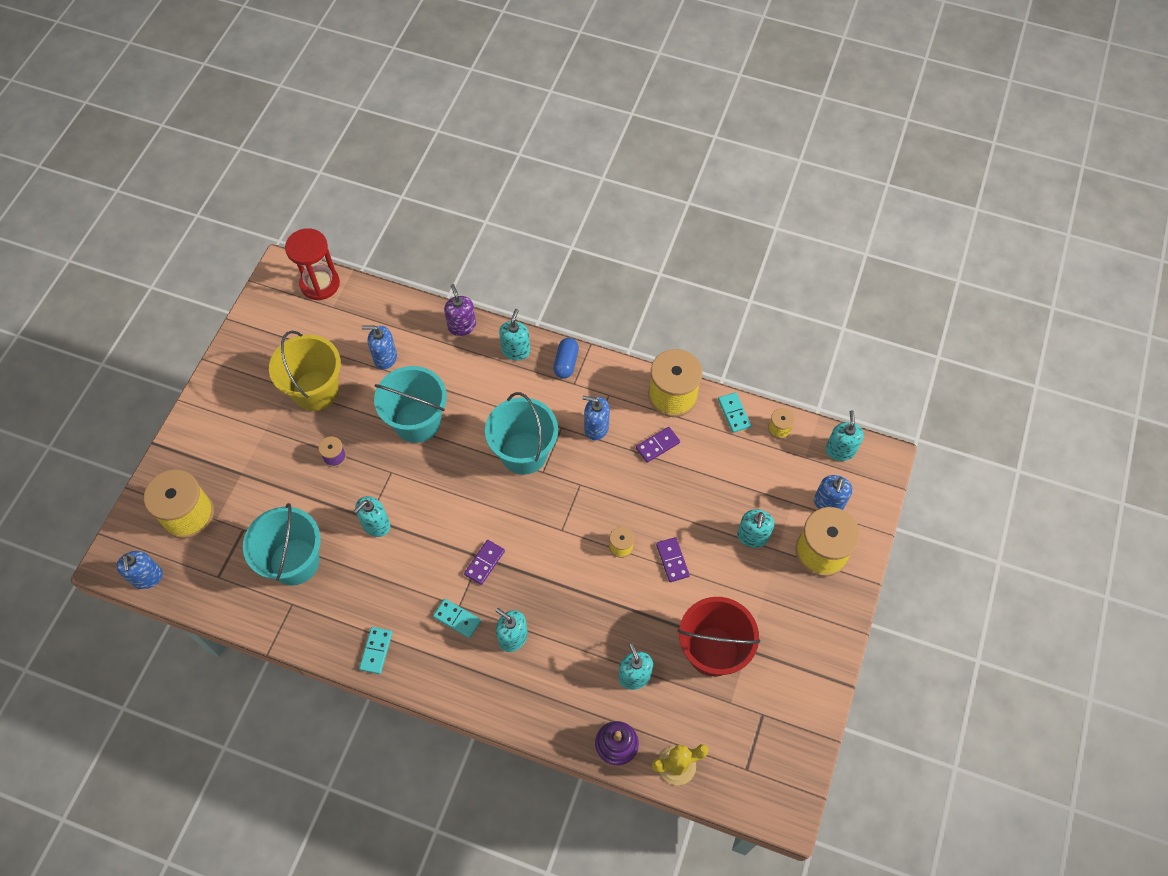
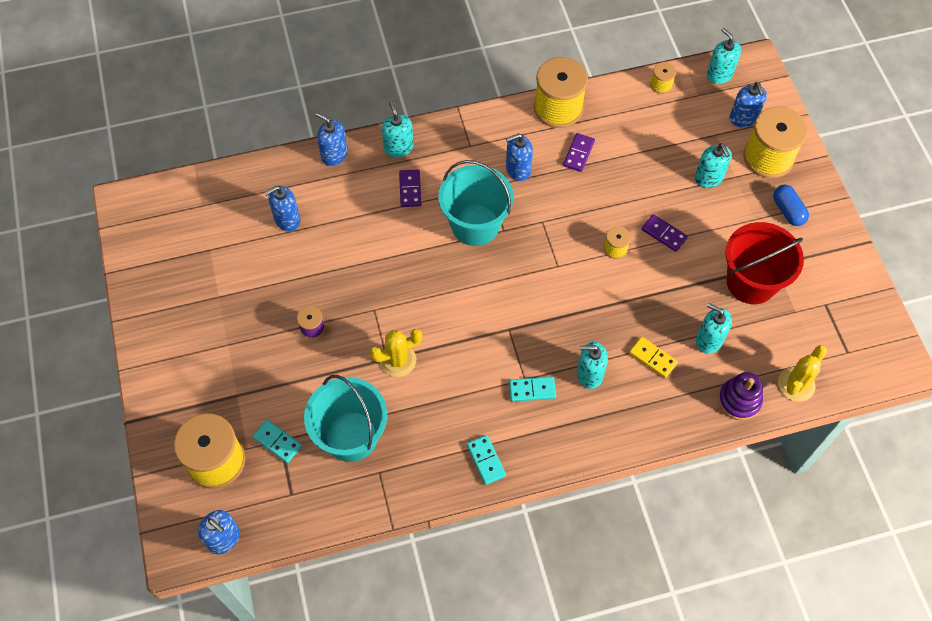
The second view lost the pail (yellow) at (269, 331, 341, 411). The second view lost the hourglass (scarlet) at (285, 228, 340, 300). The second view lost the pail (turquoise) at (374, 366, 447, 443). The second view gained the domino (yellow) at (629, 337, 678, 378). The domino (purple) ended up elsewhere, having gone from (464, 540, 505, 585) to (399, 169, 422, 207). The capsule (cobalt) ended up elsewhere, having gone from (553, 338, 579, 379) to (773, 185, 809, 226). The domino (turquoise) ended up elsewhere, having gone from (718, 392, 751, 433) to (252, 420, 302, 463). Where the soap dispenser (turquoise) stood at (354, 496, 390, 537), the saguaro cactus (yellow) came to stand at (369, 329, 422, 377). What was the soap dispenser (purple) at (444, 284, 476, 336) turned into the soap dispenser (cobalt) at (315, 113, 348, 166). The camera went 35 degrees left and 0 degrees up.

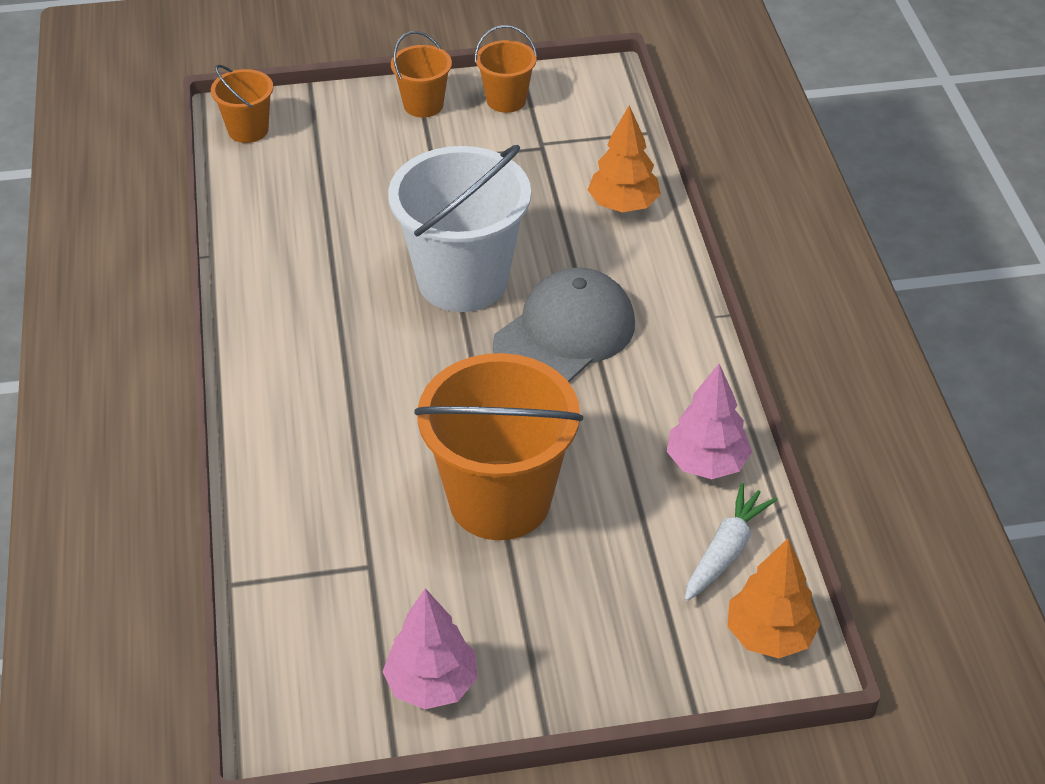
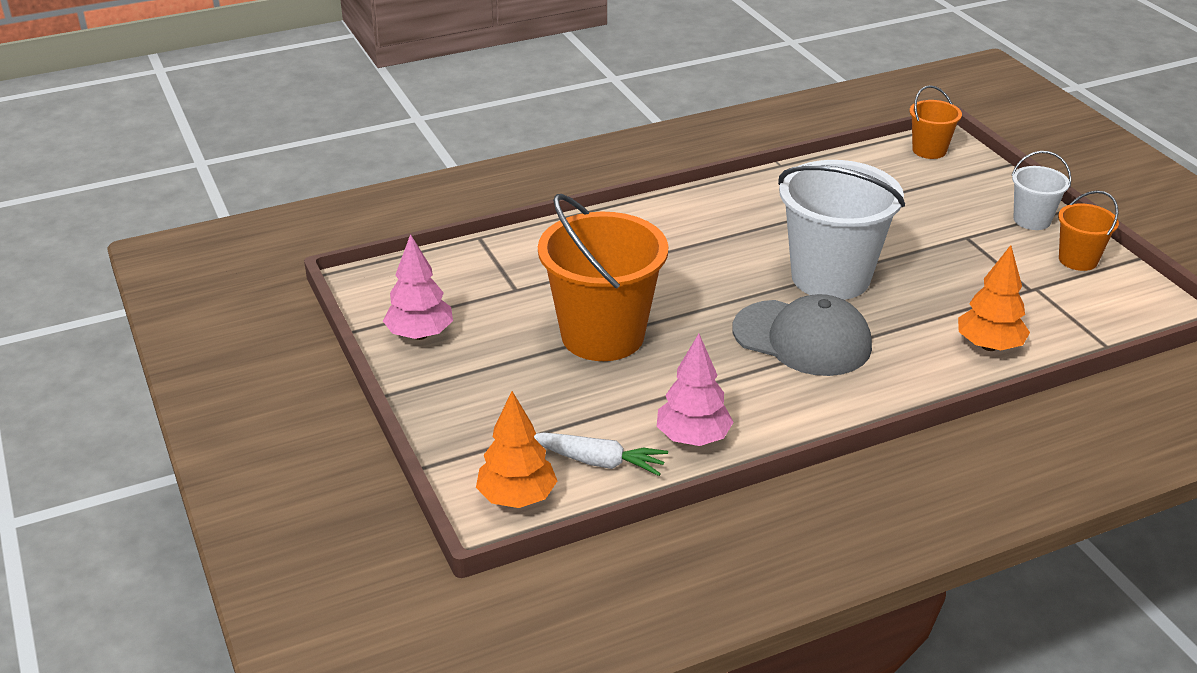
What was the pail (bright orange) at (391, 31, 452, 117) turned into the pail (white) at (1012, 151, 1071, 230). The camera went 75 degrees right and 10 degrees down.

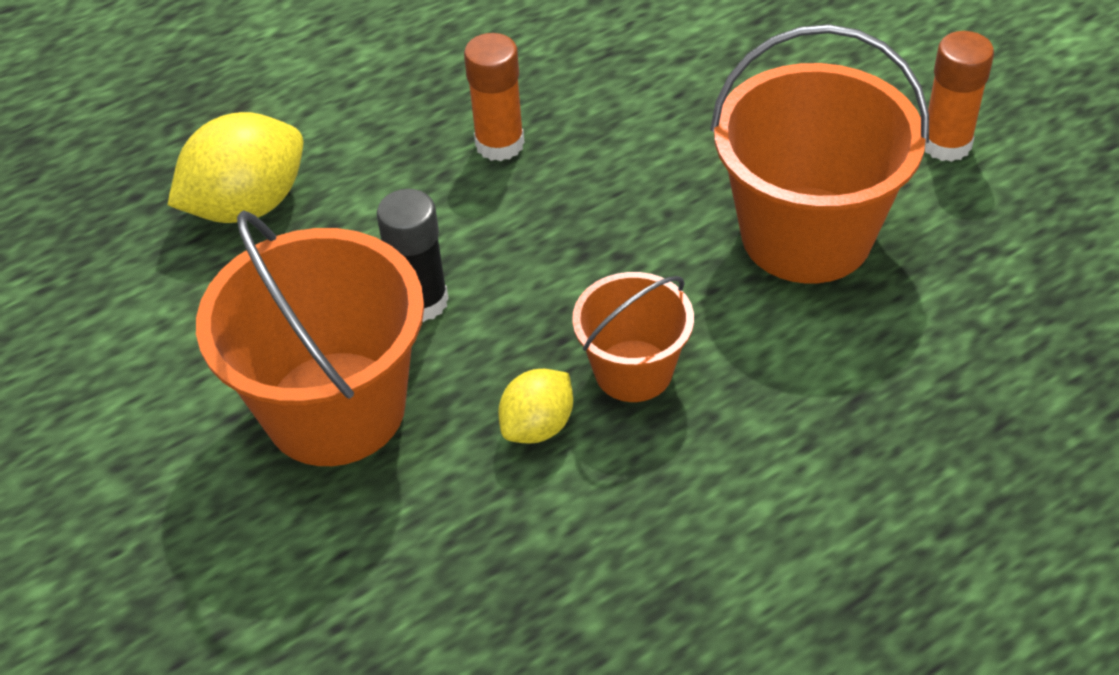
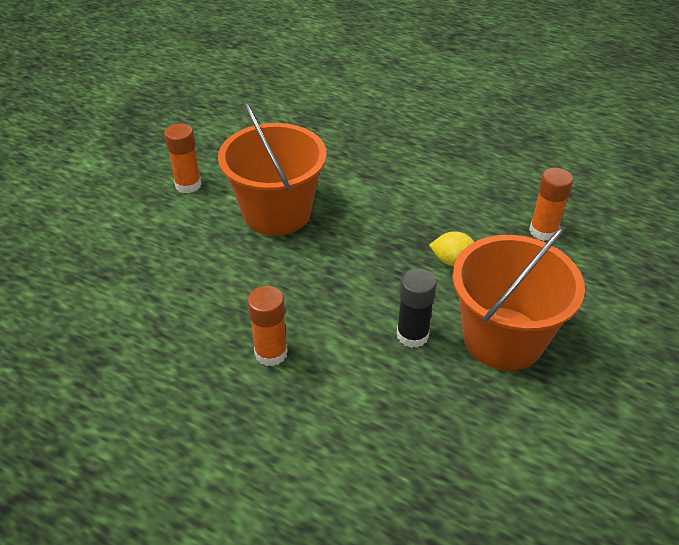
The second view lost the citrus fruit (yellow) at (168, 112, 303, 223). The second view lost the pail (bright orange) at (572, 272, 694, 402). The second view gained the glue stick (bright orange) at (529, 168, 573, 241). The camera went 120 degrees left and 5 degrees down.

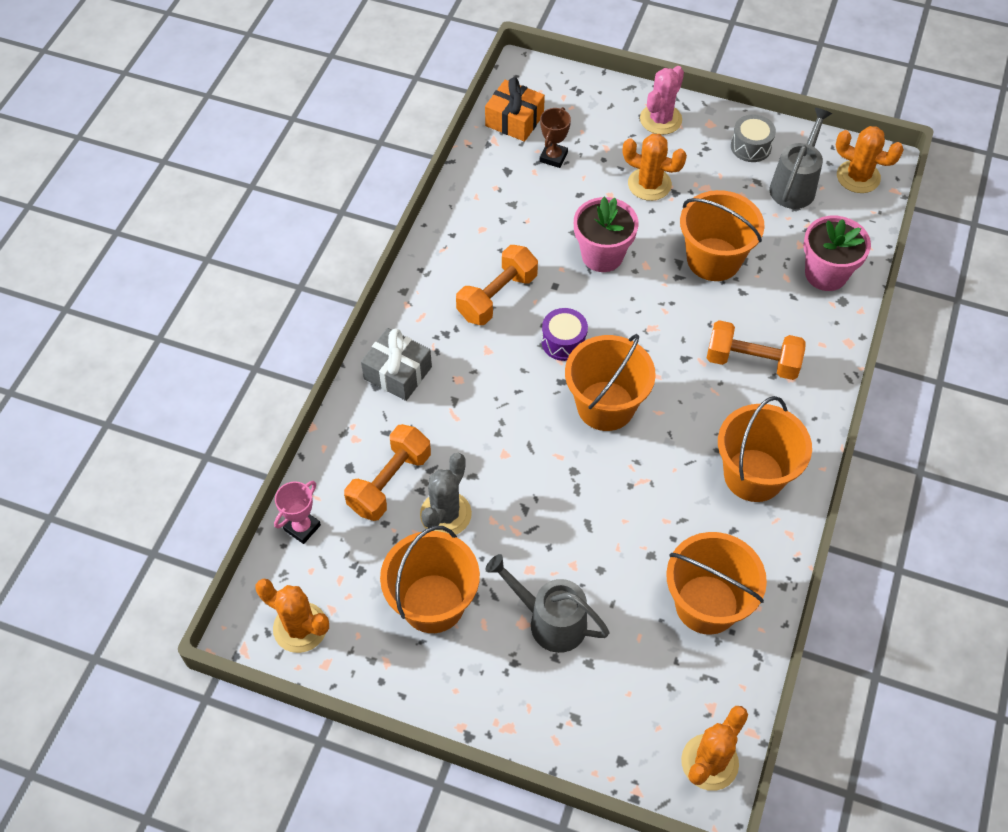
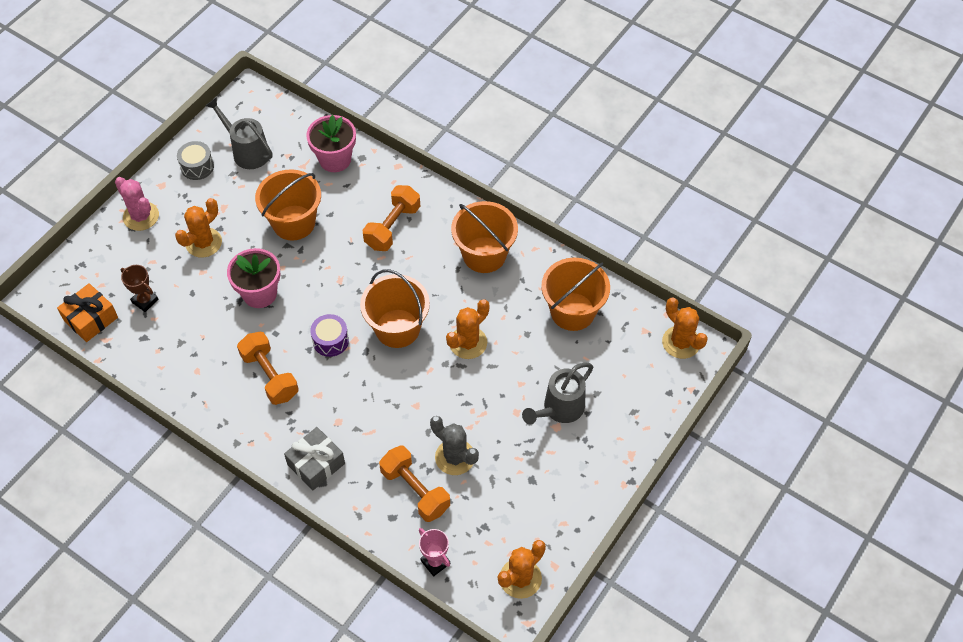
The second view lost the pail (bright orange) at (380, 526, 480, 633). The saguaro cactus (bright orange) ended up elsewhere, having gone from (836, 126, 904, 193) to (446, 299, 490, 359). The camera went 75 degrees left and 0 degrees up.

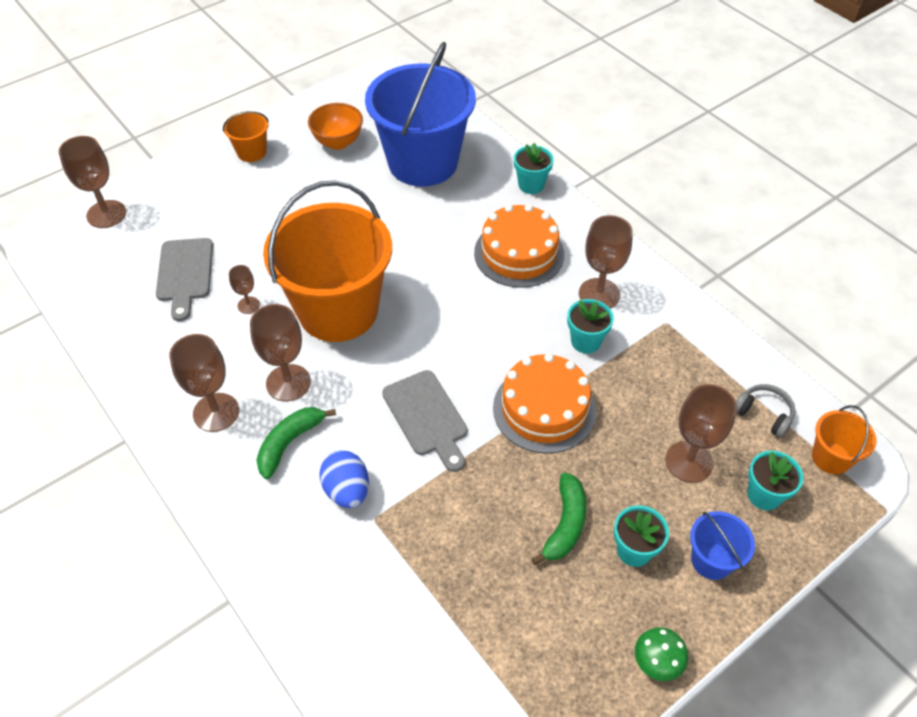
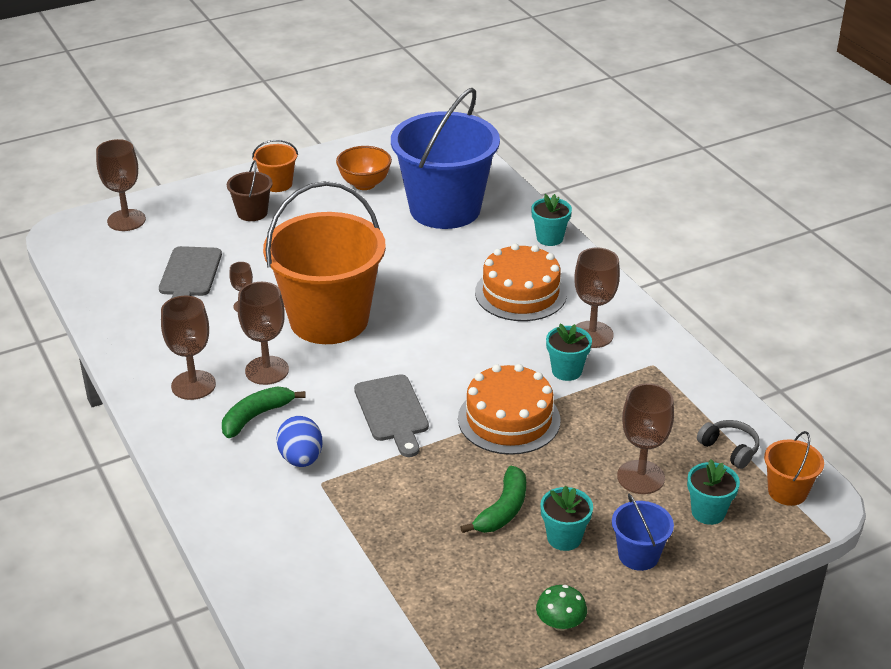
The second view gained the pail (dark brown) at (227, 160, 273, 221). The camera went 10 degrees right and 15 degrees down.

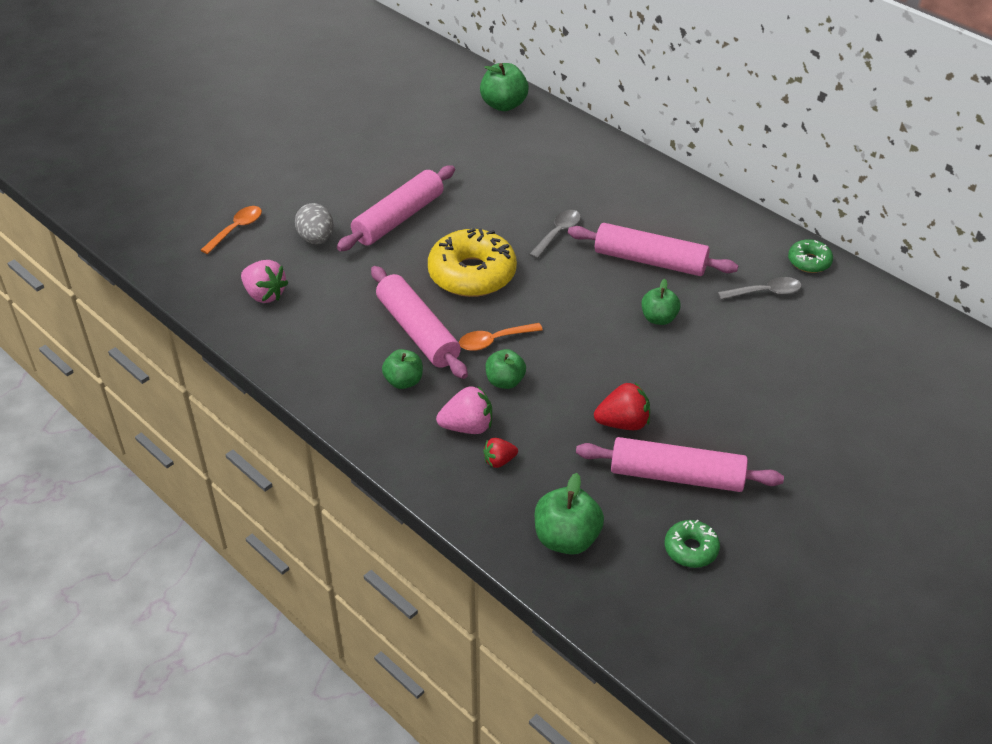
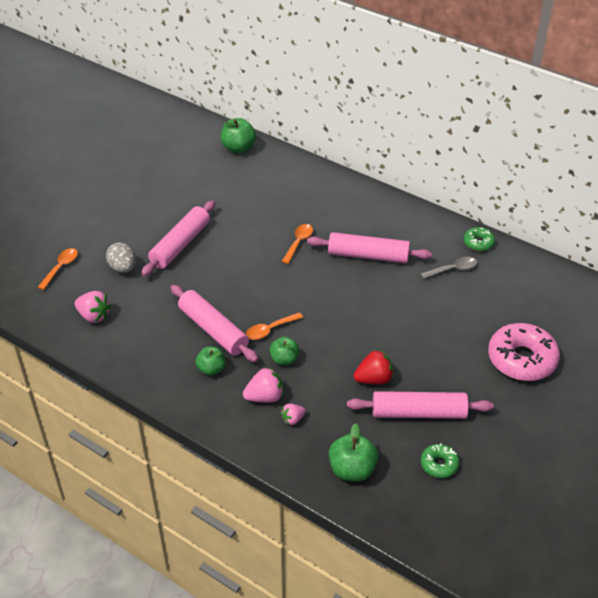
The second view lost the donut (yellow) at (428, 228, 517, 297). The second view lost the toy apple (green) at (641, 279, 681, 325). The second view gained the donut (rosy) at (488, 323, 560, 381). What was the berry (scarlet) at (483, 438, 518, 468) turned into the berry (rosy) at (281, 404, 306, 425). What was the teaspoon (grey) at (529, 210, 581, 259) turned into the teaspoon (bright orange) at (282, 224, 313, 264). The camera went 10 degrees left and 0 degrees up.

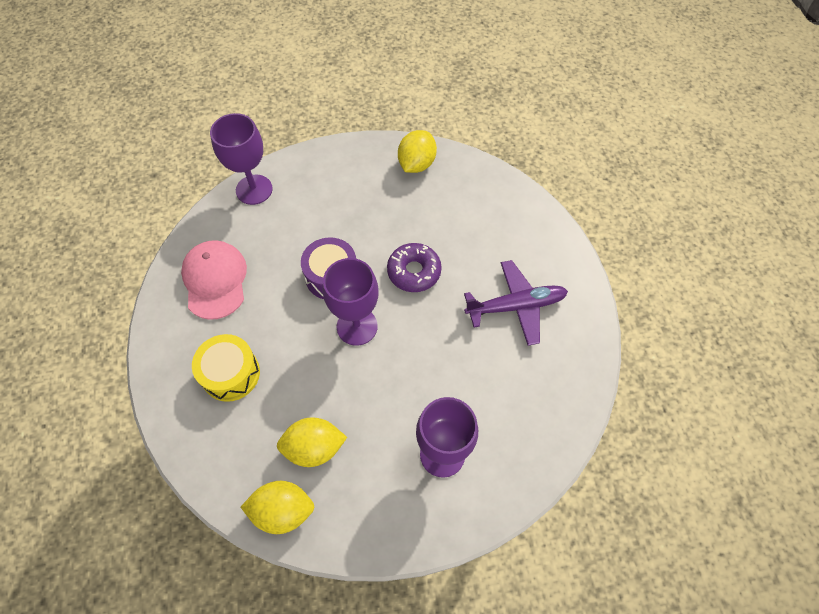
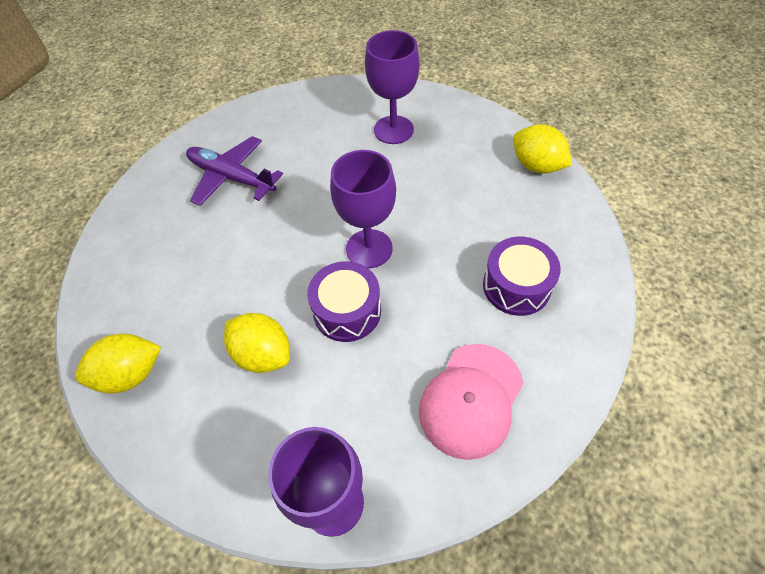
The second view lost the donut (purple) at (387, 243, 442, 292). The citrus fruit (yellow) ended up elsewhere, having gone from (277, 417, 347, 467) to (224, 313, 290, 373). What was the drum (yellow) at (192, 334, 260, 402) turned into the drum (purple) at (483, 237, 561, 316). The camera went 135 degrees left and 5 degrees down.

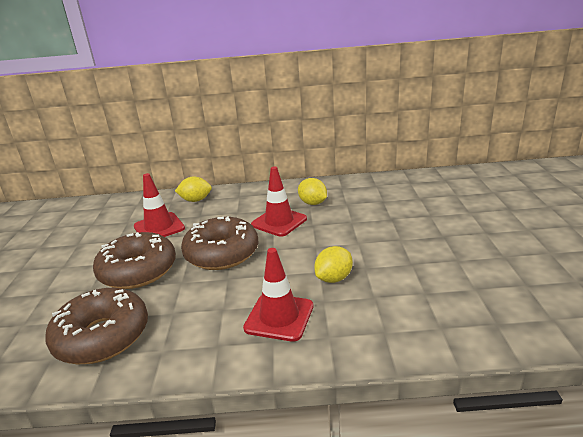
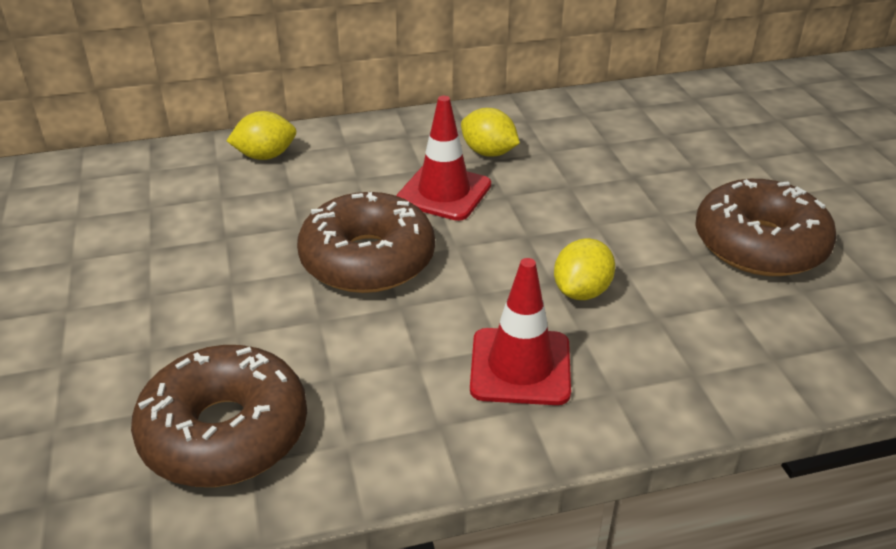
The second view lost the traffic cone (scarlet) at (134, 173, 185, 237). The donut (dark brown) ended up elsewhere, having gone from (93, 232, 176, 289) to (695, 179, 837, 276). The camera went 15 degrees left and 10 degrees up.

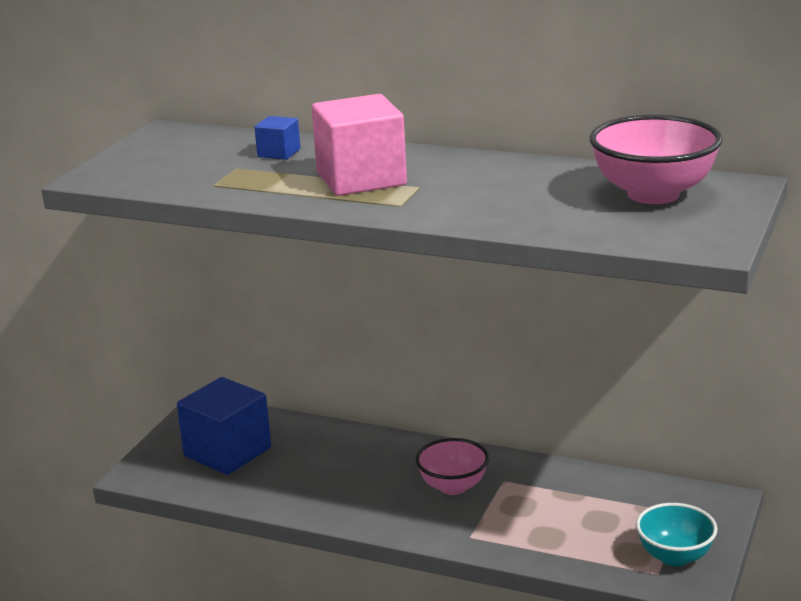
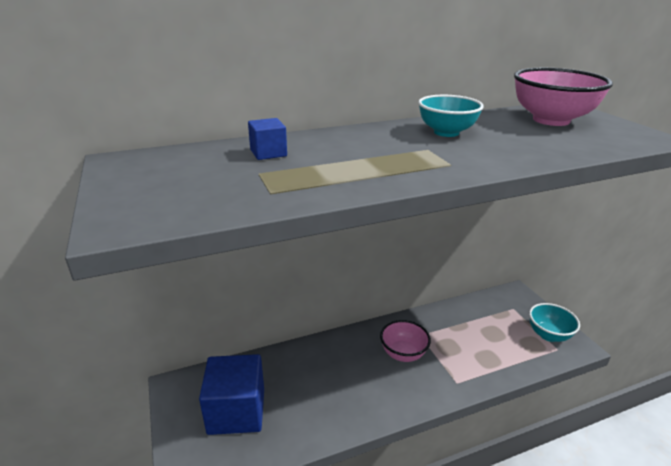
The second view lost the block (rosy) at (312, 94, 407, 196). The second view gained the deep dish (turquoise) at (418, 95, 484, 137). The camera went 45 degrees left and 5 degrees up.

